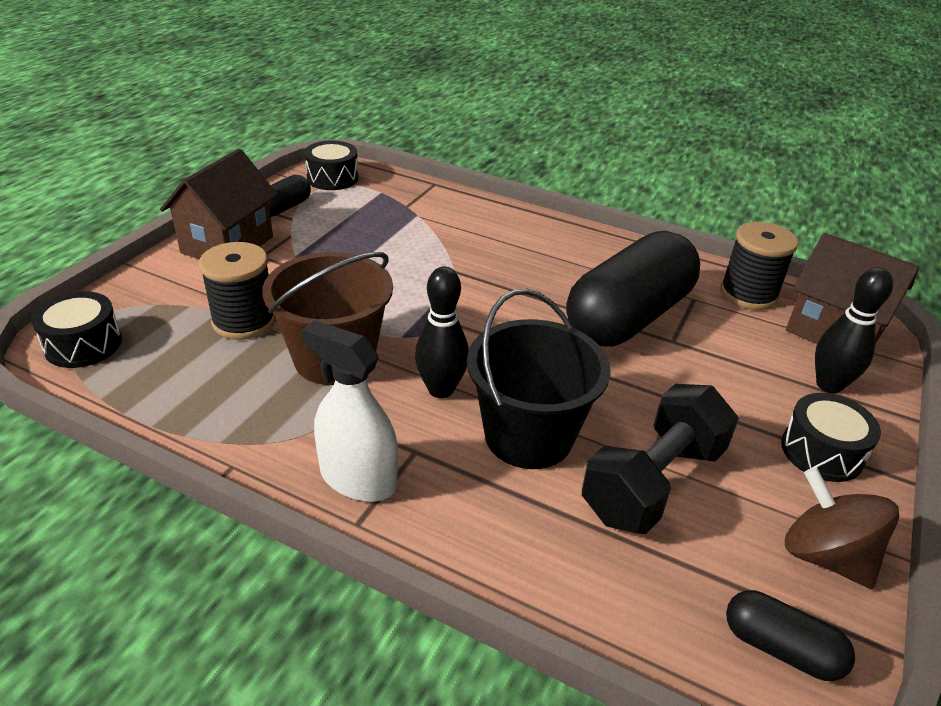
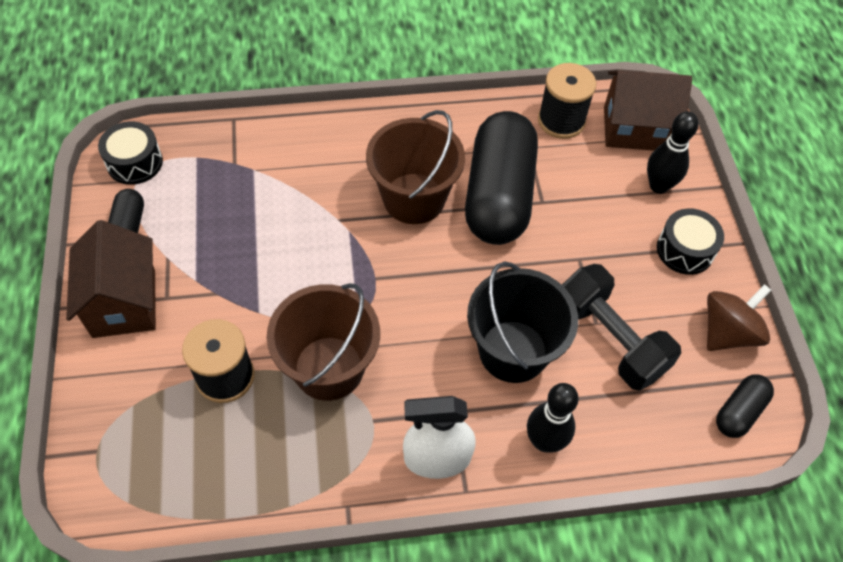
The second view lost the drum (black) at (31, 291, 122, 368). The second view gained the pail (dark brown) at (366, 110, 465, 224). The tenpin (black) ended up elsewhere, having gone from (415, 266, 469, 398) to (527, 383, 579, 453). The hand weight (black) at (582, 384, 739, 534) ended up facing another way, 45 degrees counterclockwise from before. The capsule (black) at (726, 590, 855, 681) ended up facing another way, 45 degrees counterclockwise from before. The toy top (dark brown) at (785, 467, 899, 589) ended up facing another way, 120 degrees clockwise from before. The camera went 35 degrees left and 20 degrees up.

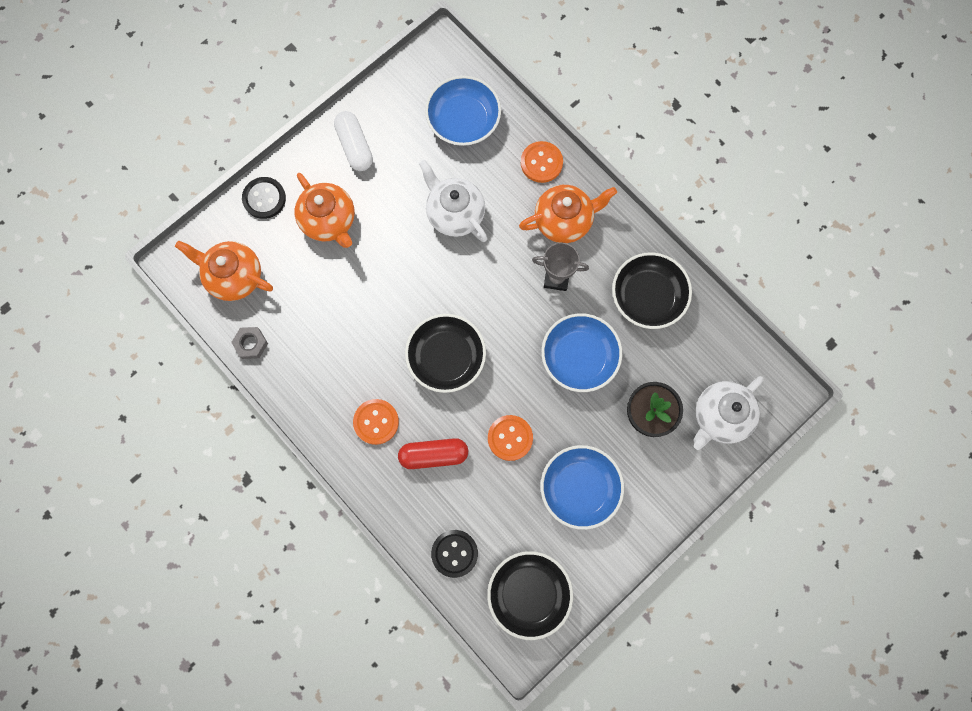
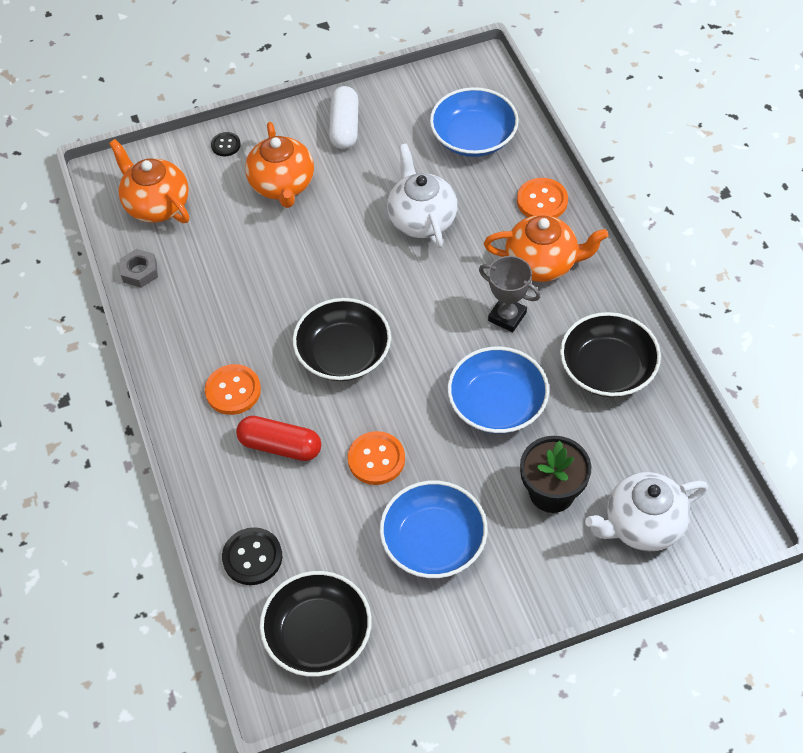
The size of the button (black) at (242, 177, 286, 219) changed by a factor of 0.60. The camera went 25 degrees right and 20 degrees down.

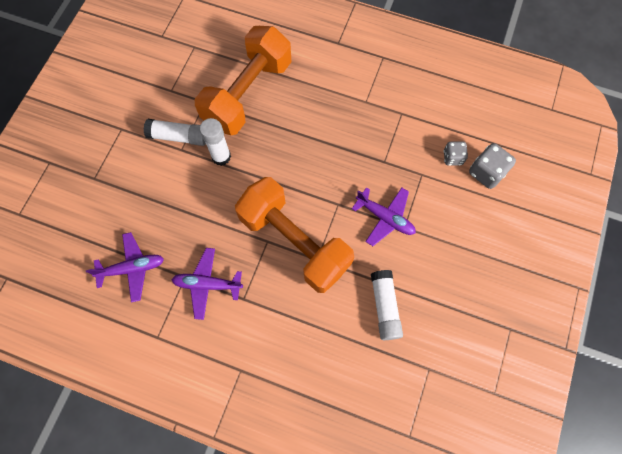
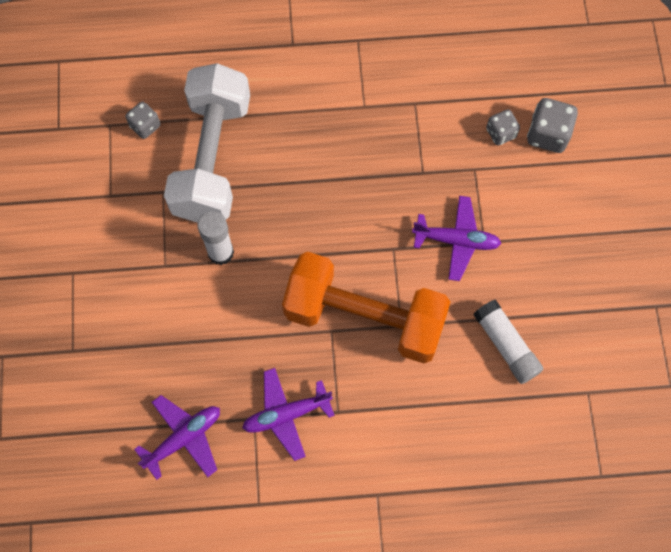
The second view lost the glue stick (white) at (144, 119, 206, 146). The second view gained the dice (grey) at (126, 102, 161, 139). What was the hand weight (bright orange) at (195, 26, 292, 135) turned into the hand weight (white) at (164, 63, 250, 223). The camera went 25 degrees left and 0 degrees up.

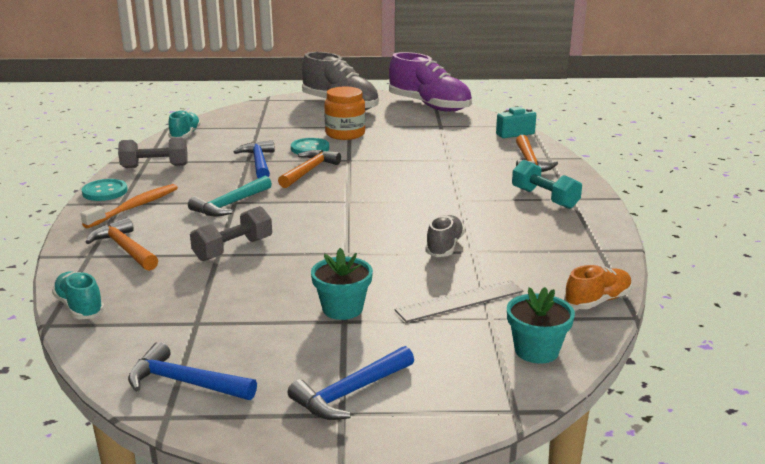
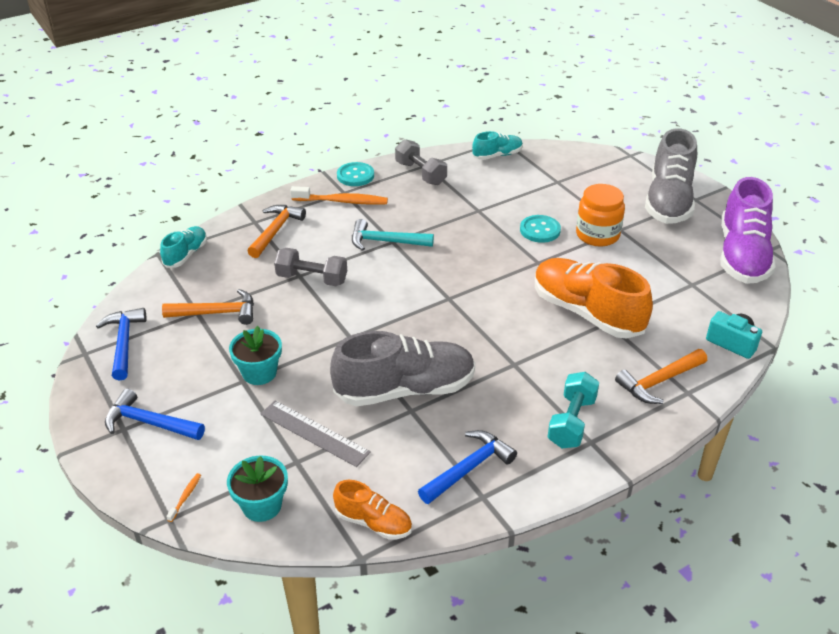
The second view gained the tooth brush (bright orange) at (166, 473, 201, 522). The second view gained the lace-up shoe (bright orange) at (535, 258, 653, 339). The hammer (cobalt) ended up elsewhere, having gone from (233, 140, 275, 179) to (418, 430, 517, 504). The hammer (bright orange) ended up elsewhere, having gone from (278, 150, 341, 188) to (162, 289, 254, 325). The size of the lace-up shoe (grey) at (425, 215, 465, 257) changed by a factor of 1.94. The camera went 60 degrees right and 15 degrees up.

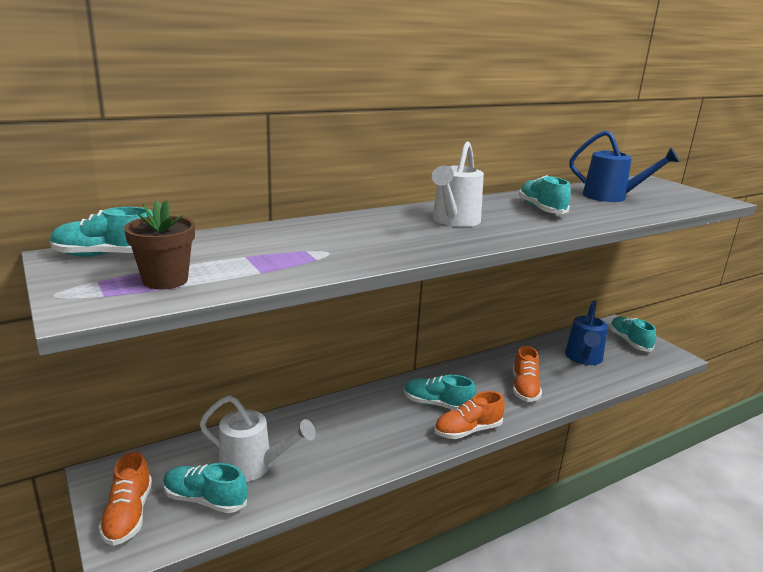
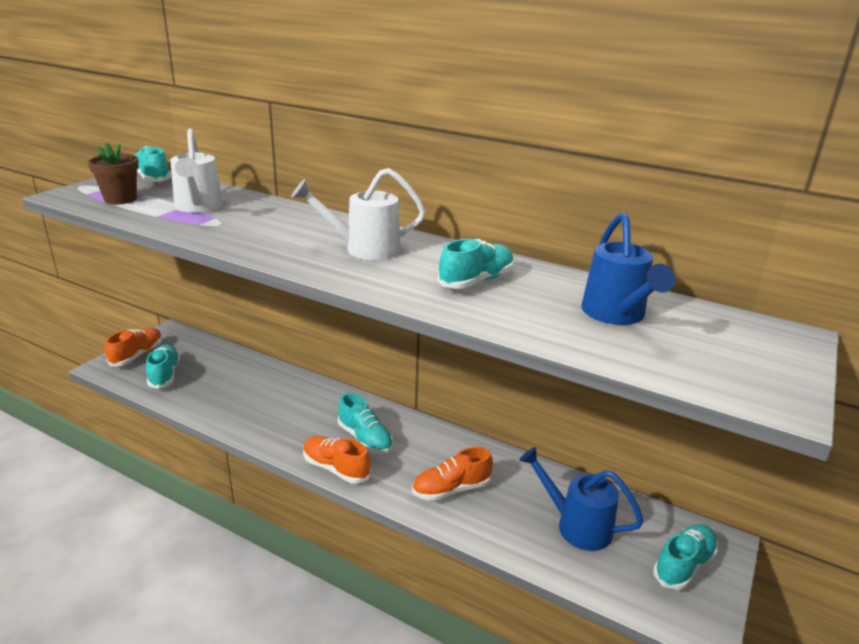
The sprinkling can (white) ended up elsewhere, having gone from (200, 395, 316, 482) to (170, 129, 223, 213). The lace-up shoe (bright orange) at (99, 451, 152, 546) ended up facing another way, 150 degrees clockwise from before. The lace-up shoe (turquoise) at (404, 375, 476, 410) ended up facing another way, 150 degrees clockwise from before. The sprinkling can (cobalt) at (565, 300, 608, 365) ended up facing another way, 45 degrees clockwise from before. The camera went 60 degrees right and 5 degrees up.

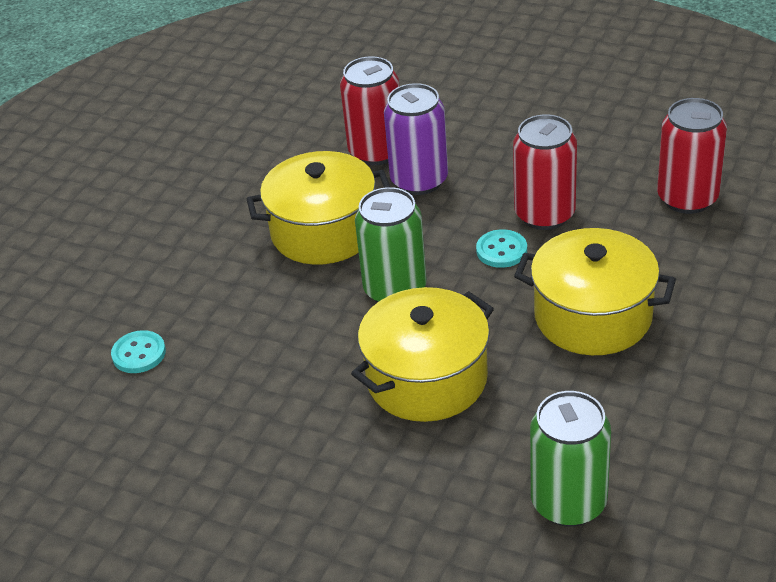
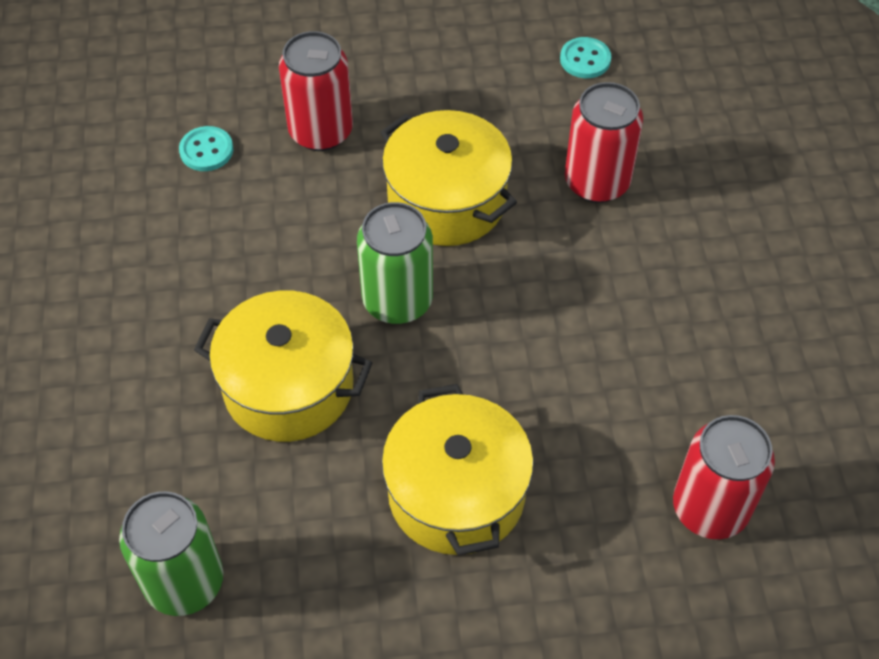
The second view lost the can (purple) at (384, 83, 448, 195). The button (turquoise) ended up elsewhere, having gone from (476, 229, 527, 268) to (560, 37, 611, 78). The can (scarlet) ended up elsewhere, having gone from (513, 114, 577, 230) to (279, 31, 353, 151). The camera went 55 degrees right and 15 degrees up.

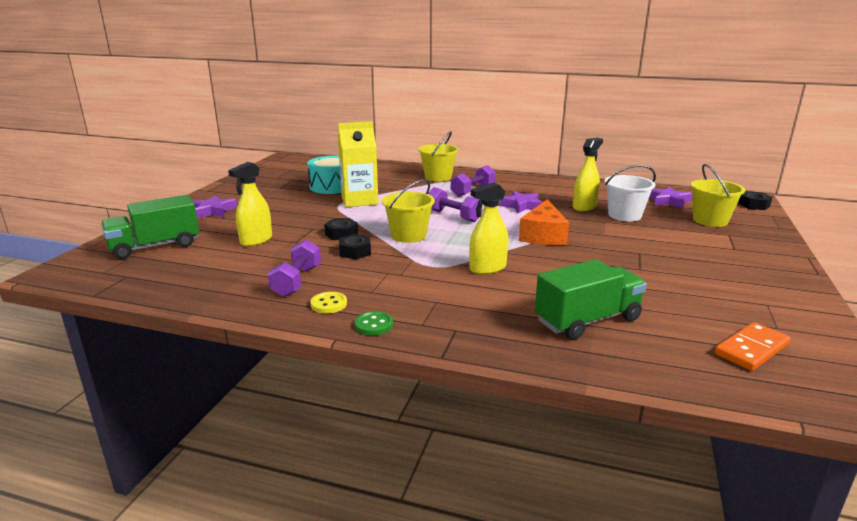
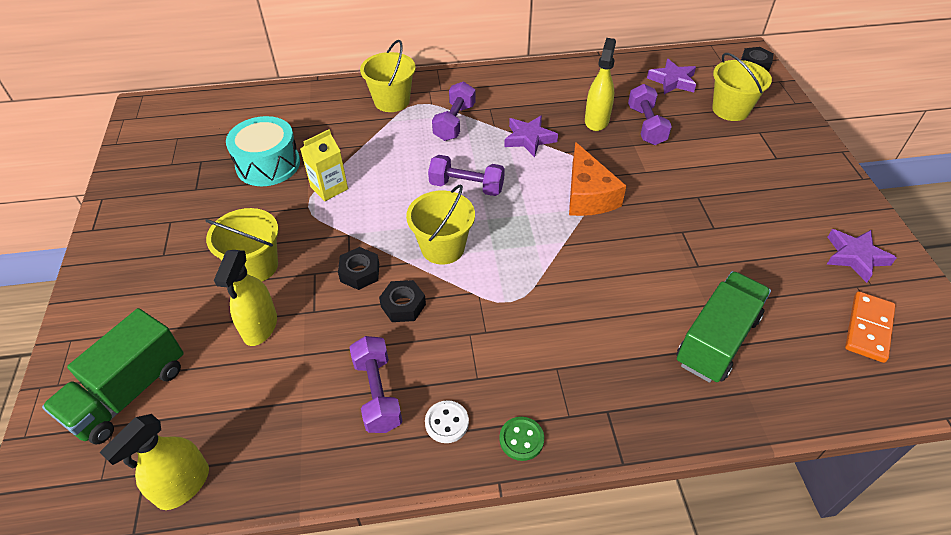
The second view gained the pail (yellow) at (205, 208, 279, 281). The star shape (purple) ended up elsewhere, having gone from (193, 195, 237, 218) to (827, 229, 897, 283). The spray bottle (yellow) ended up elsewhere, having gone from (469, 182, 508, 275) to (100, 414, 209, 510). Where the pail (white) stood at (604, 165, 656, 222), the hand weight (purple) came to stand at (628, 84, 672, 145). What was the button (yellow) at (310, 292, 347, 314) turned into the button (white) at (425, 400, 469, 443). The size of the milk carton (yellow) at (338, 121, 378, 207) changed by a factor of 0.63. The camera went 25 degrees left and 25 degrees up.

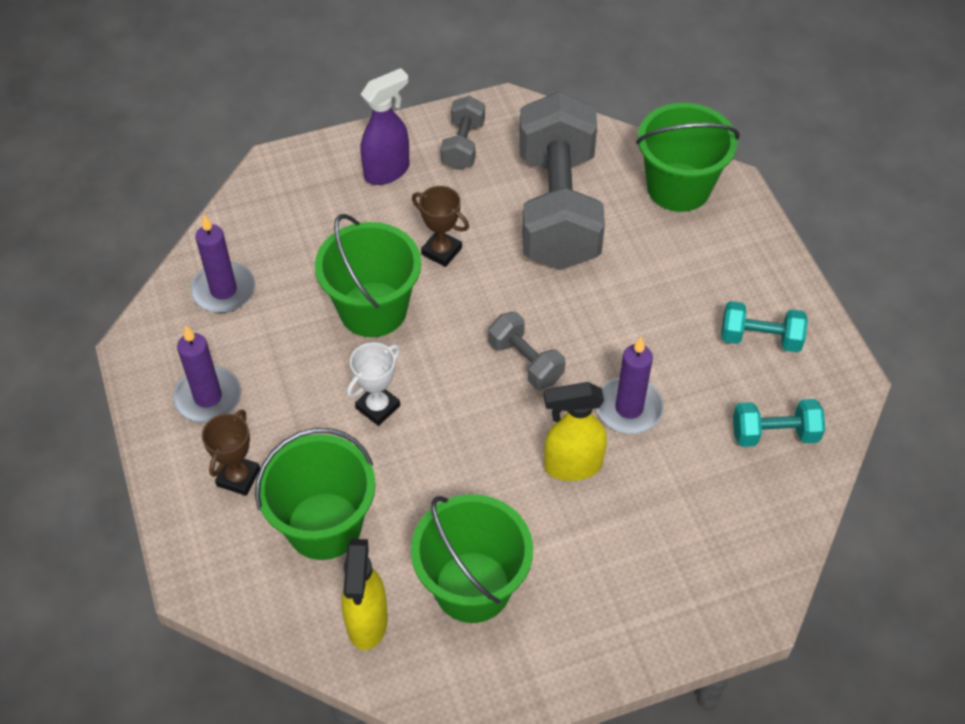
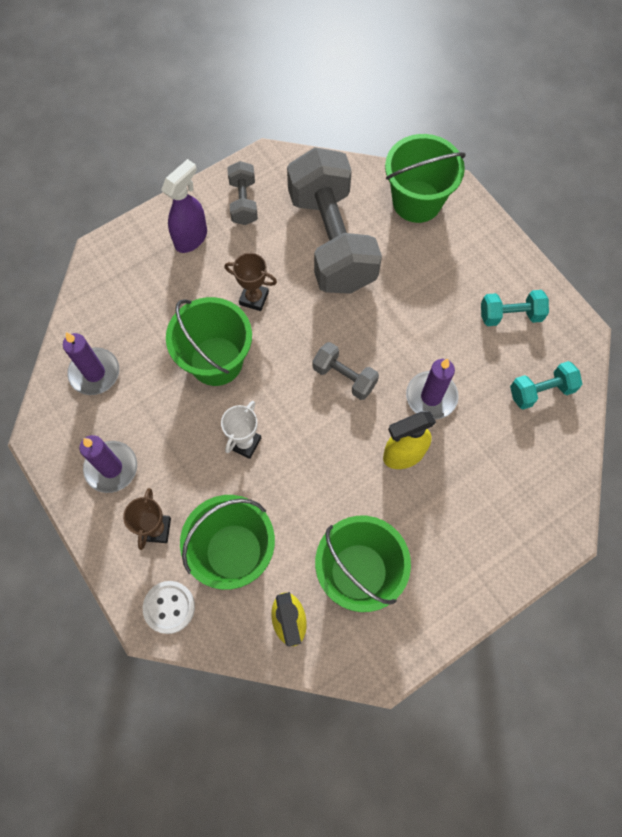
The second view gained the button (white) at (143, 581, 195, 634). The camera went 15 degrees left and 15 degrees up.

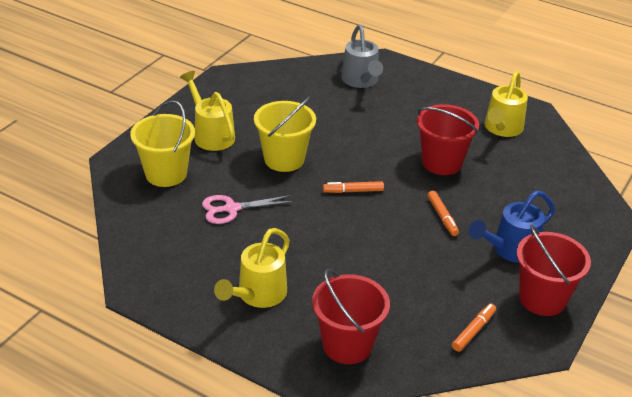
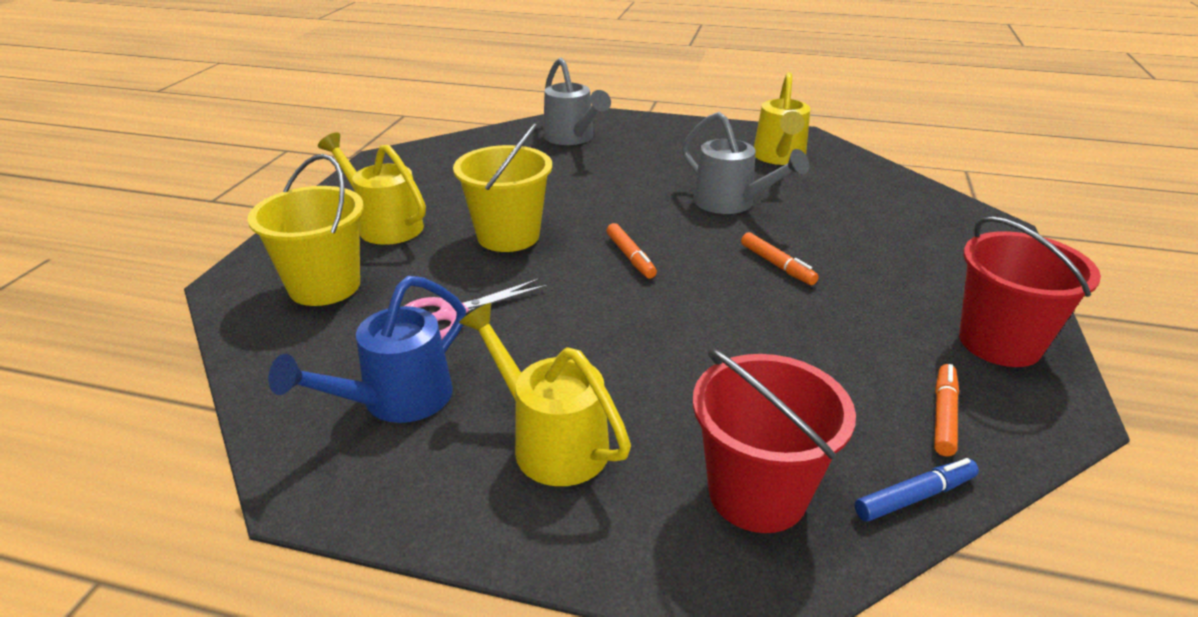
The second view gained the marker (cobalt) at (855, 458, 979, 522). The sprinkling can (cobalt) ended up elsewhere, having gone from (469, 190, 555, 263) to (268, 276, 466, 423). Where the pail (scarlet) stood at (417, 104, 479, 175), the sprinkling can (grey) came to stand at (682, 112, 809, 214). The sprinkling can (yellow) at (214, 228, 290, 308) ended up facing another way, 120 degrees clockwise from before. The marker (bright orange) at (323, 181, 384, 193) ended up facing another way, 90 degrees counterclockwise from before. The camera went 15 degrees left and 5 degrees down.

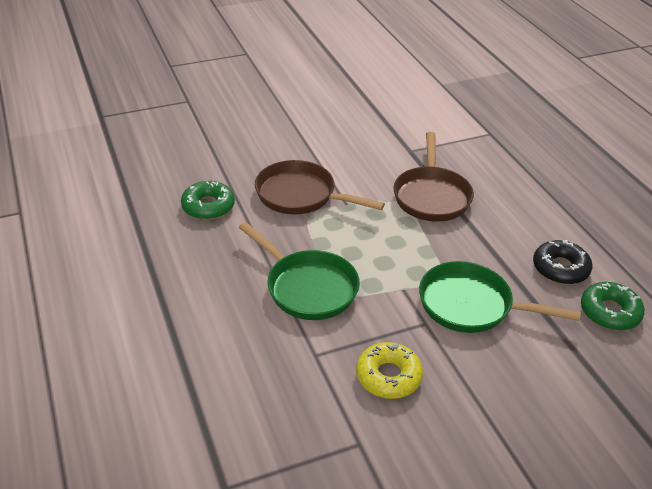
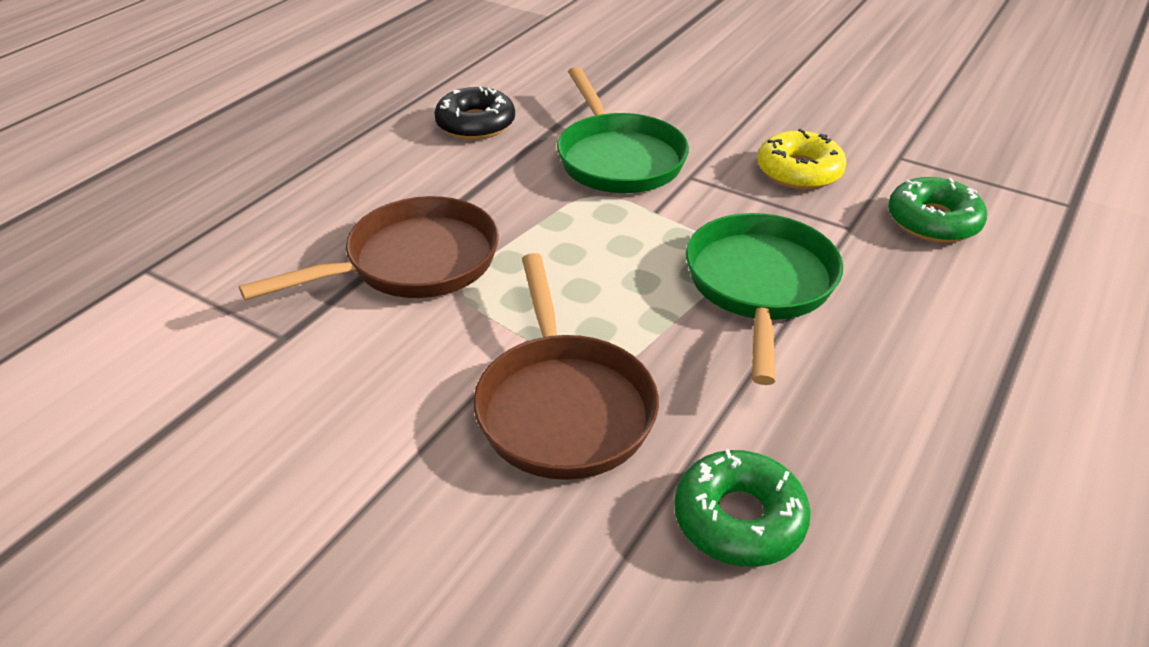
The donut (green) ended up elsewhere, having gone from (581, 282, 645, 331) to (888, 177, 987, 243). The camera went 125 degrees left and 0 degrees up.

